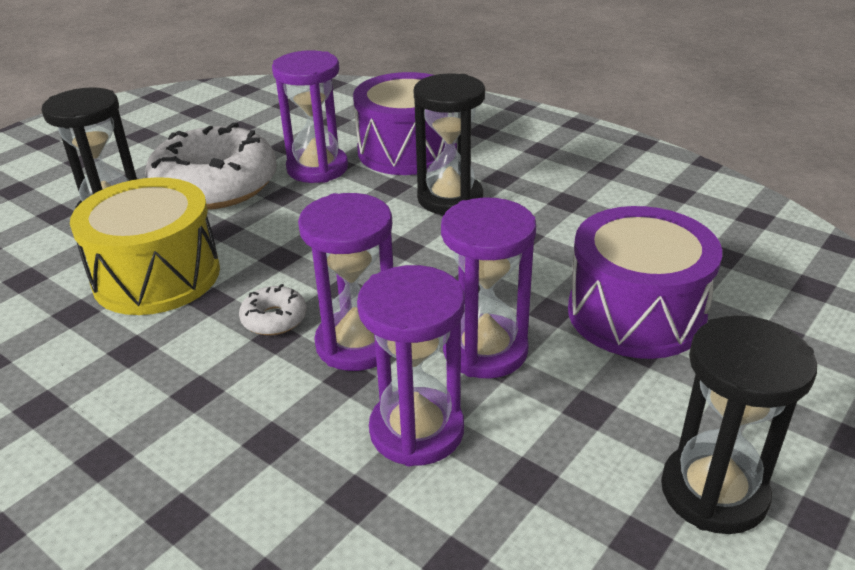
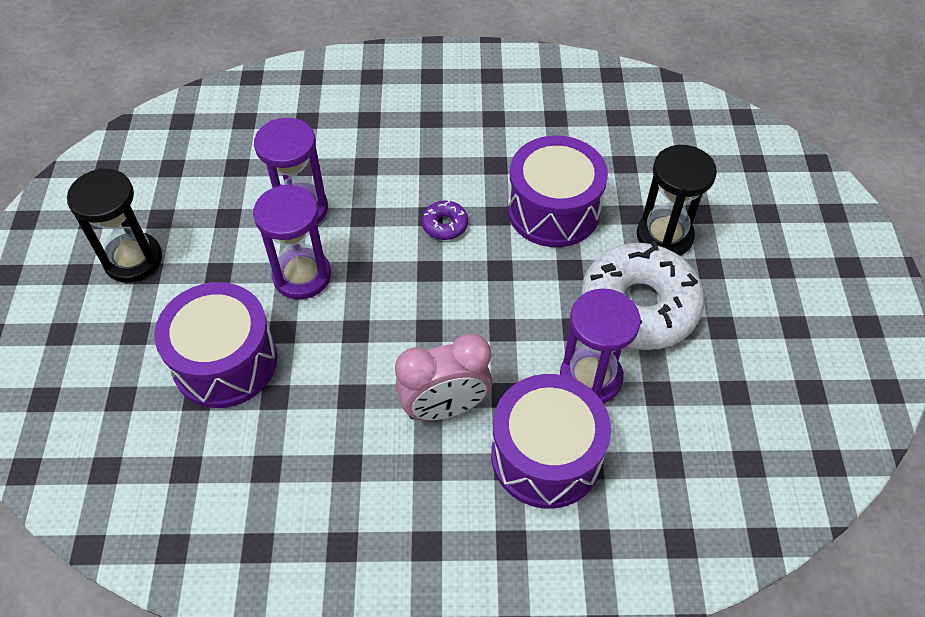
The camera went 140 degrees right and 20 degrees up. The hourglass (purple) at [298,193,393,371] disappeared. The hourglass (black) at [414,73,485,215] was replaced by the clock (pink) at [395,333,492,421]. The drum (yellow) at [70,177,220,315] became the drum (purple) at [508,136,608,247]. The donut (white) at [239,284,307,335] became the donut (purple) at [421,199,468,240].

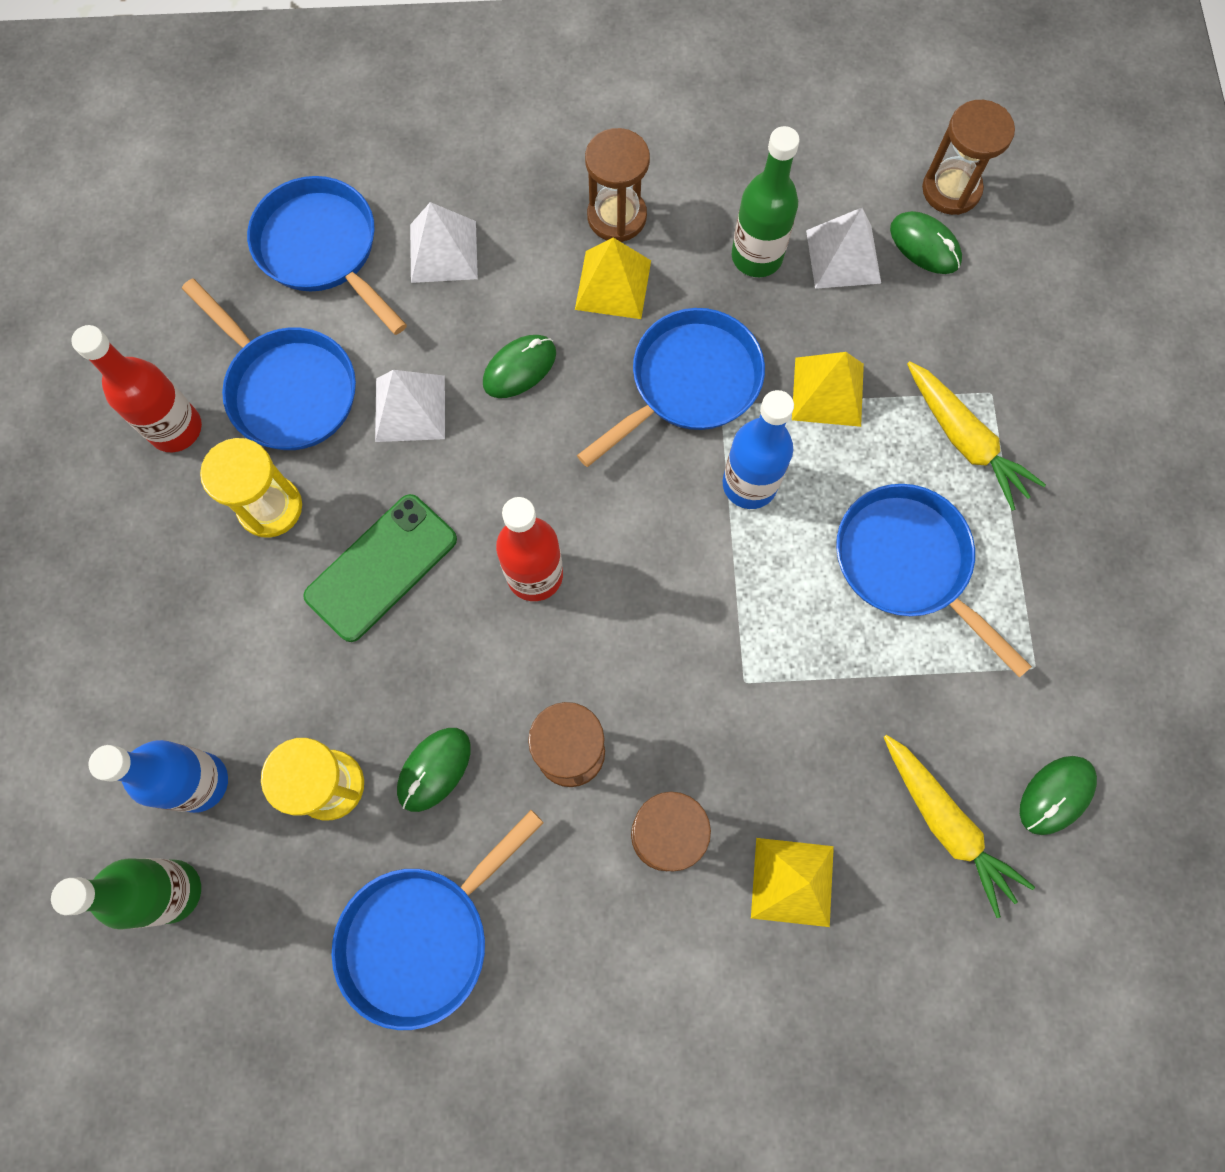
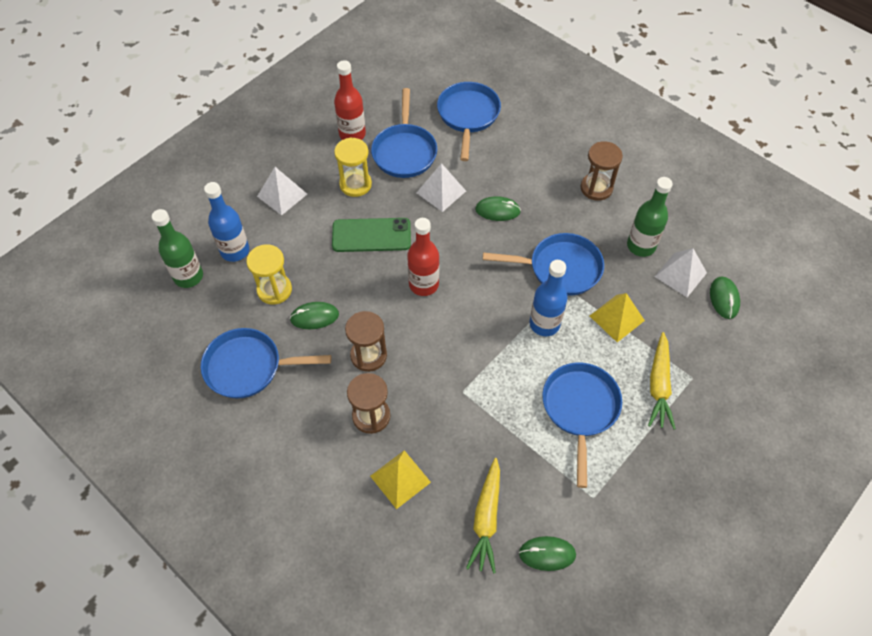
The camera went 45 degrees right and 15 degrees down. The pyramid (yellow) at [575,238,651,319] disappeared. The hourglass (brown) at [922,100,1015,215] disappeared. The pyramid (white) moved from [410,202,478,283] to [257,167,307,216].

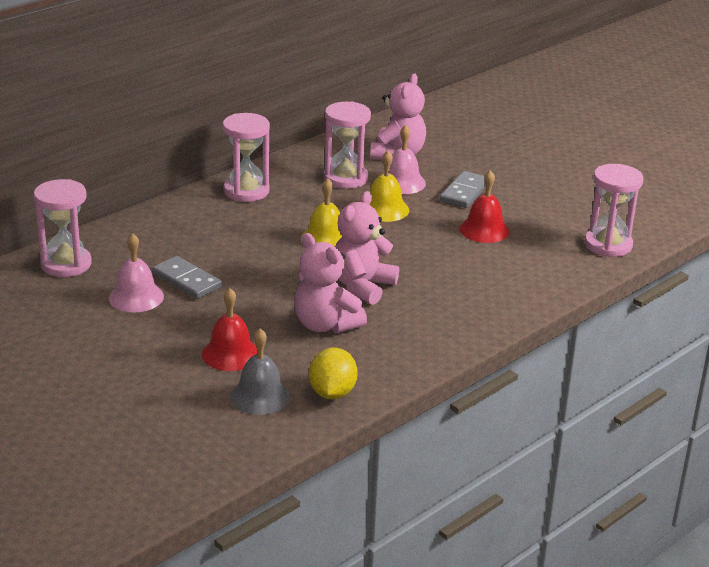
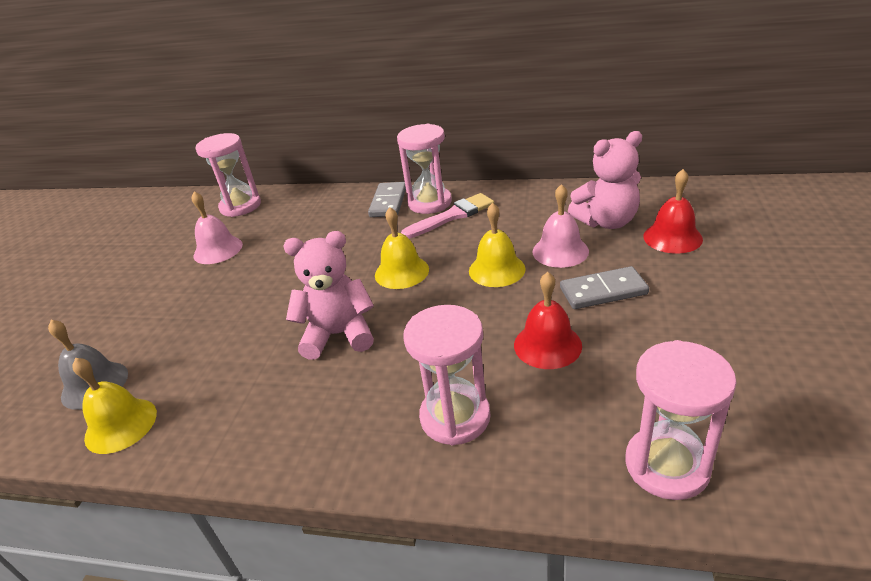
The camera went 60 degrees right and 5 degrees up. The teddy bear (pink) at [294,233,367,333] disappeared. The brush (pink) at [401,193,494,238] appeared. The domino (grey) moved from [152,256,222,299] to [368,182,406,217]. The bell (red) moved from [202,288,257,371] to [643,169,703,254]. The hourglass (pink) moved from [323,101,371,189] to [403,305,491,445]. The lemon (yellow) at [309,348,358,399] was replaced by the bell (yellow) at [72,358,157,454].

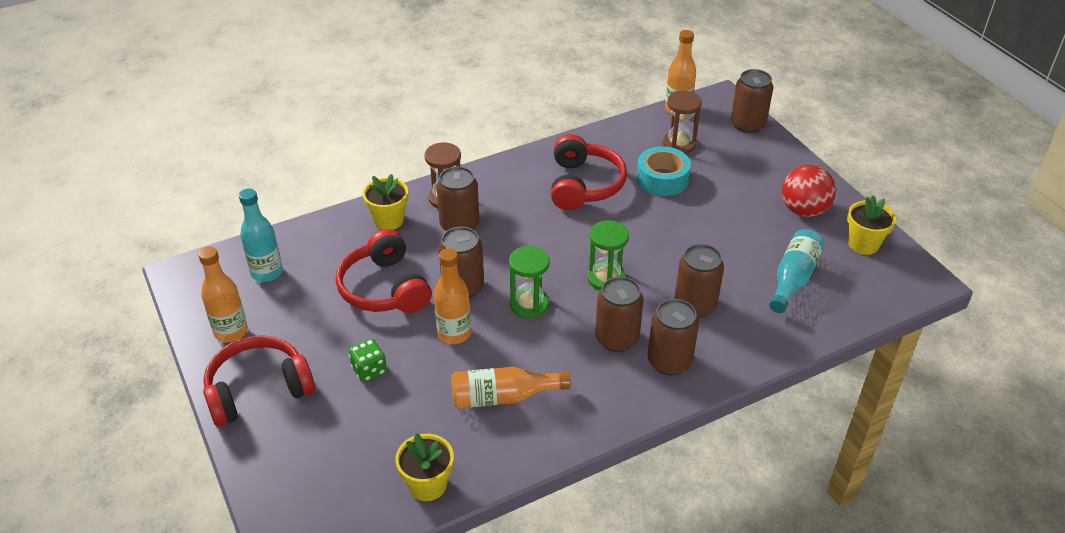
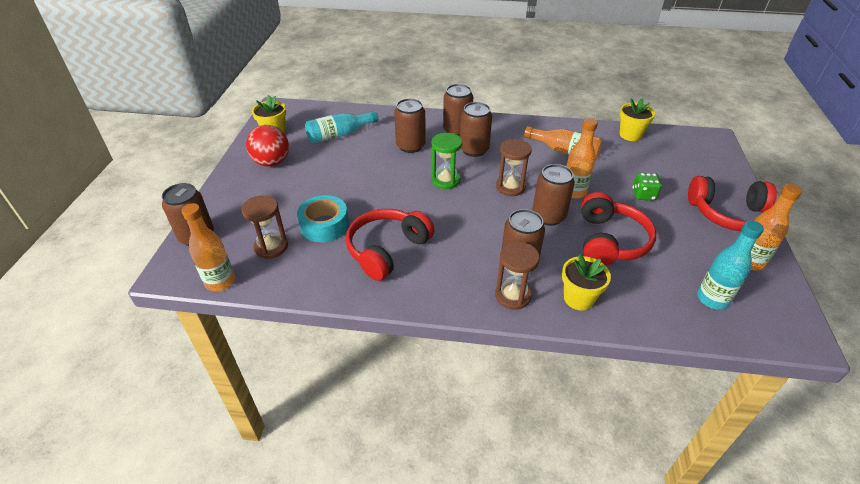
The camera went 145 degrees left and 0 degrees up. The hourglass (green) at [509,246,550,319] became the hourglass (brown) at [496,139,532,196].

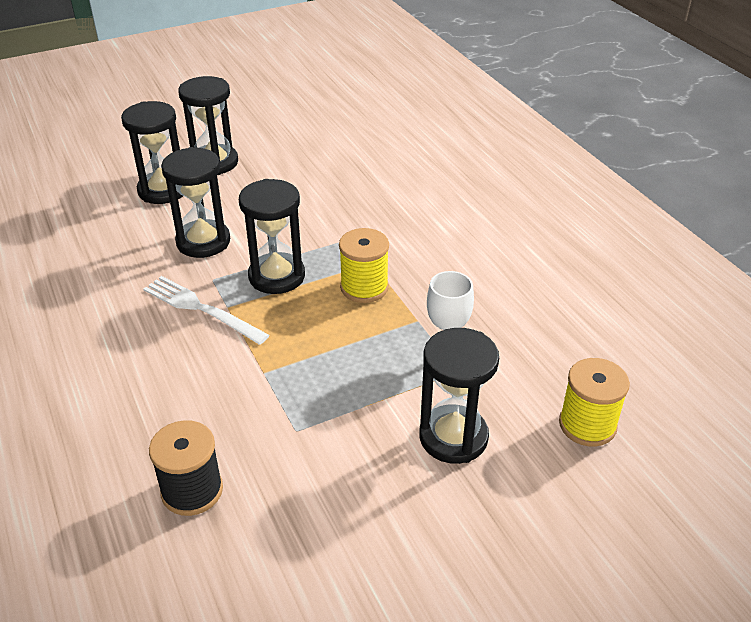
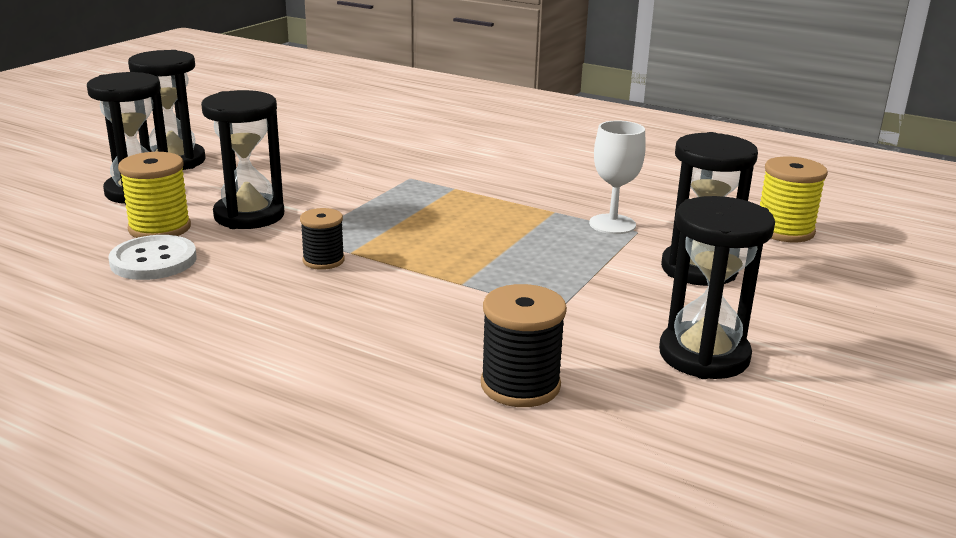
The camera went 35 degrees left and 15 degrees down. The button (white) at [108,235,197,280] appeared. The hourglass (black) moved from [239,179,305,294] to [659,196,775,379]. The spool (yellow) moved from [339,228,389,303] to [118,152,191,238]. The fork (white) at [143,276,269,345] was replaced by the spool (black) at [300,208,345,270].

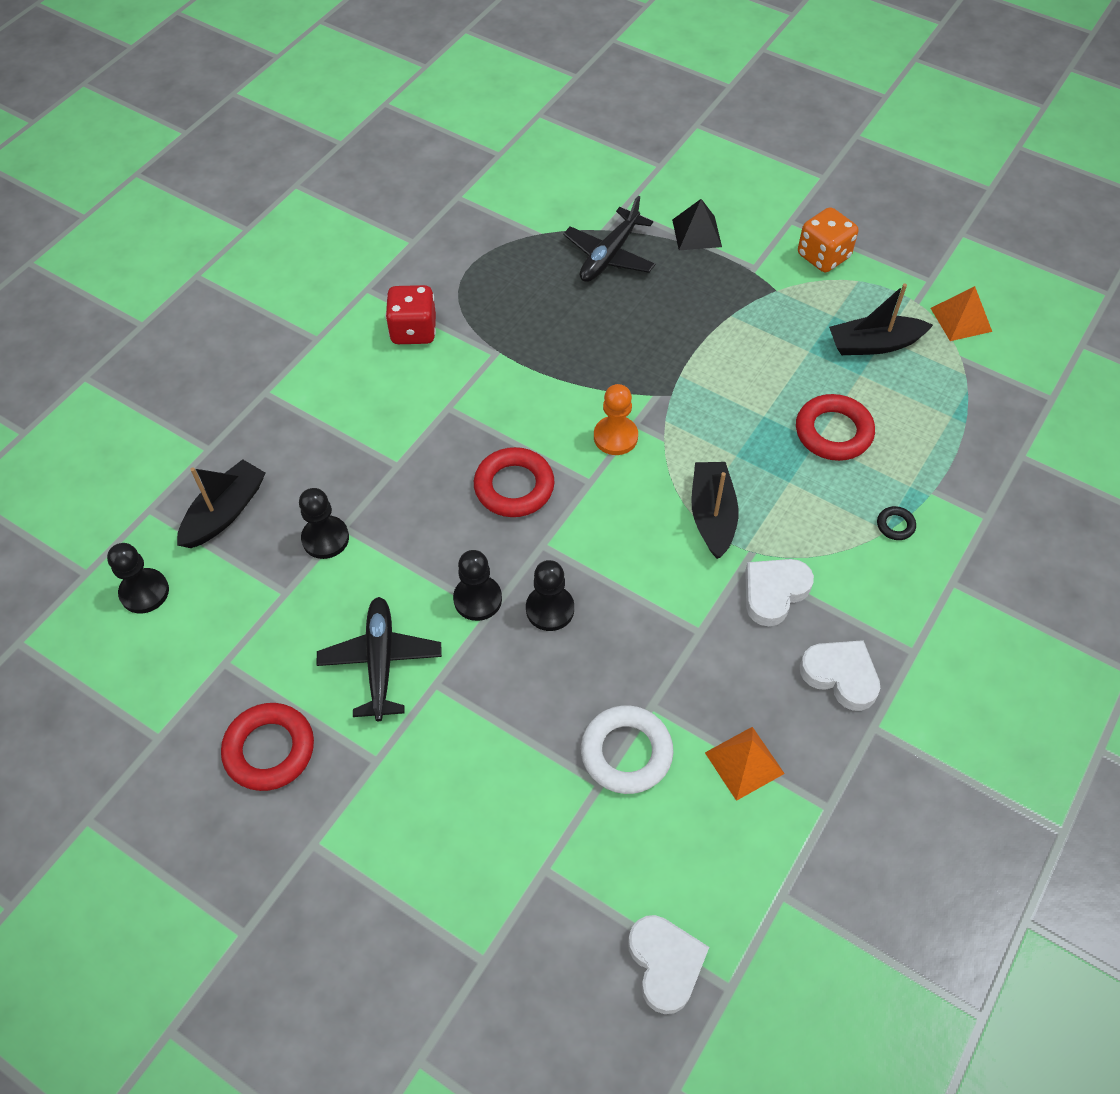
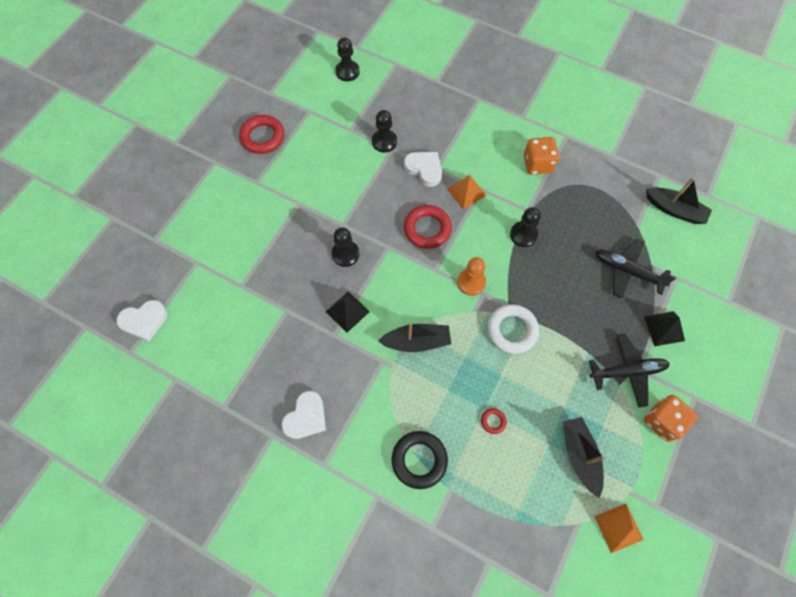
The camera went 85 degrees right and 10 degrees up. The pyramid (black) at [326,291,370,333] appeared. The boat (black) moved from [177,459,265,548] to [646,177,712,224]. The plane (black) moved from [316,597,442,721] to [589,334,670,407]. The pawn (black) moved from [453,550,502,621] to [510,207,541,247]. The ring (white) moved from [581,705,673,794] to [487,304,539,354]. The pyramid (orange) moved from [705,727,785,801] to [447,175,487,210]. The heart (white) moved from [745,559,814,626] to [404,152,442,187]. The dice (red) at [385,285,436,344] became the dice (orange) at [524,137,560,175]. The ring (red) at [796,394,875,461] changed to 0.47 times the size. The ring (black) at [877,506,916,540] changed to 2.13 times the size.

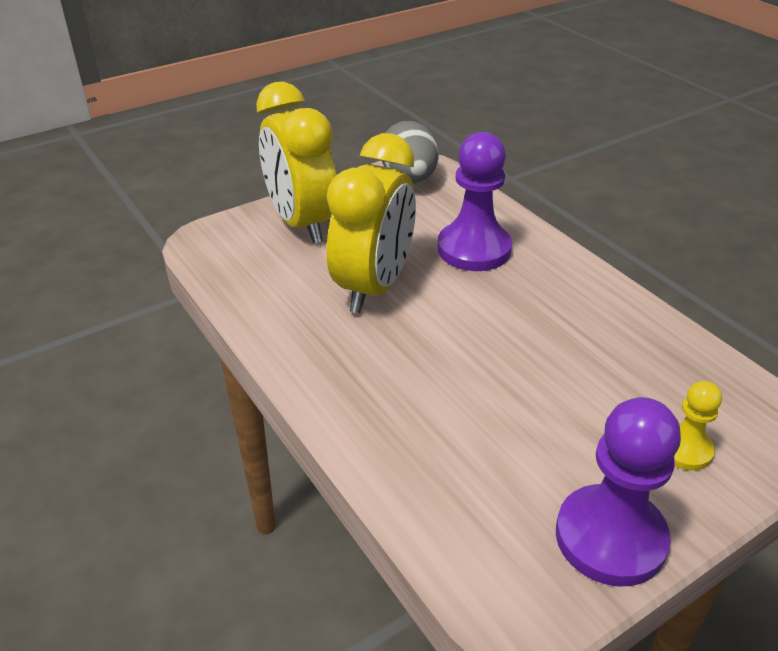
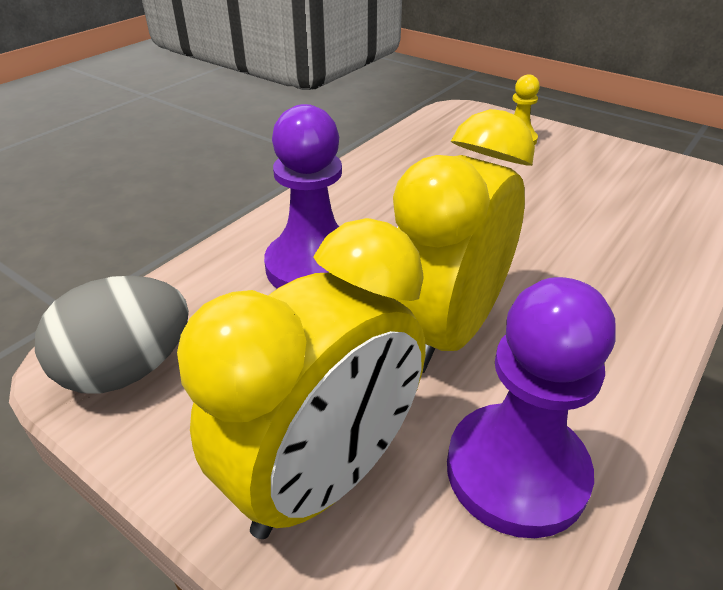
The camera went 110 degrees left and 0 degrees up. The pawn (purple) moved from [556,397,681,587] to [447,277,616,538]. The clock (yellow) at [327,133,416,313] turned 60 degrees counterclockwise.

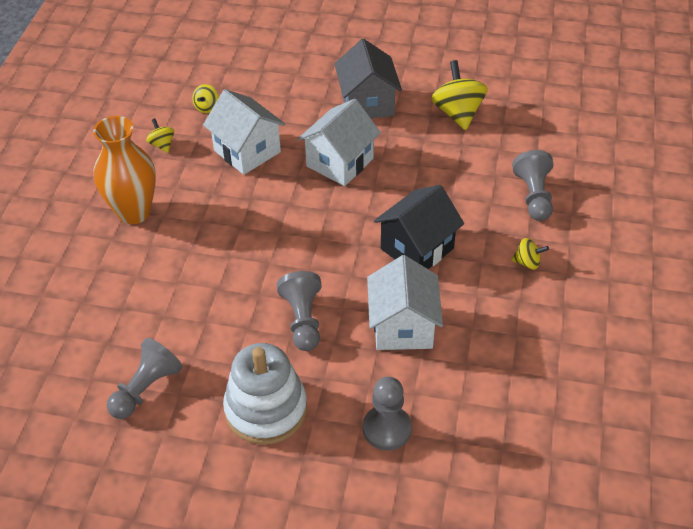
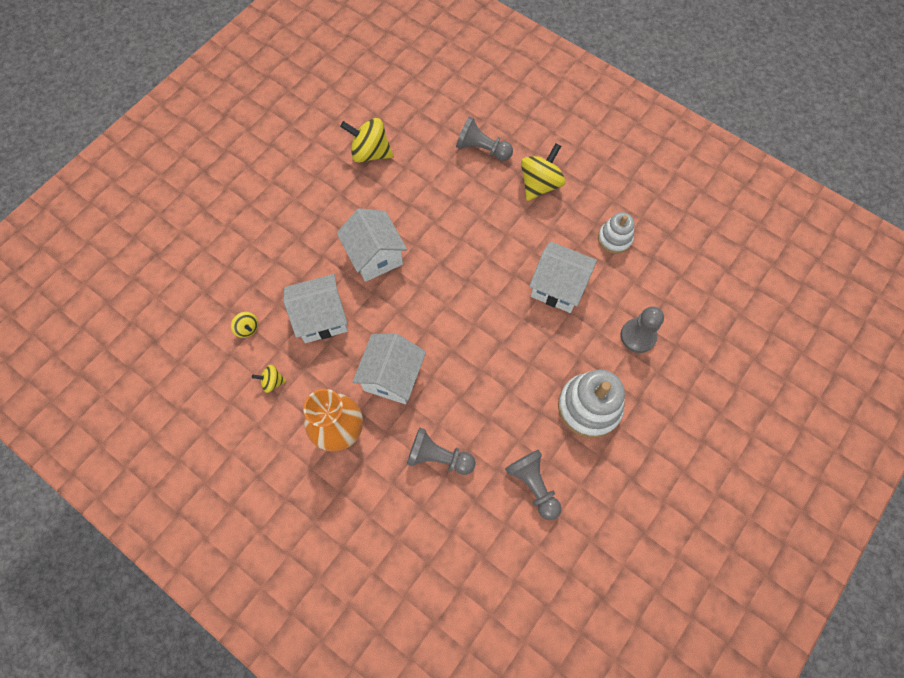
The camera went 65 degrees left and 20 degrees up. The house (grey) at [334,39,402,119] disappeared. The house (black) at [374,185,464,269] disappeared. The house (white) at [352,333,426,404] appeared. The stacking toy (white) at [598,212,635,254] appeared. The pawn (grey) moved from [277,271,322,351] to [407,427,476,475]. The spinning top (yellow) at [511,238,549,270] changed to 1.95 times the size.

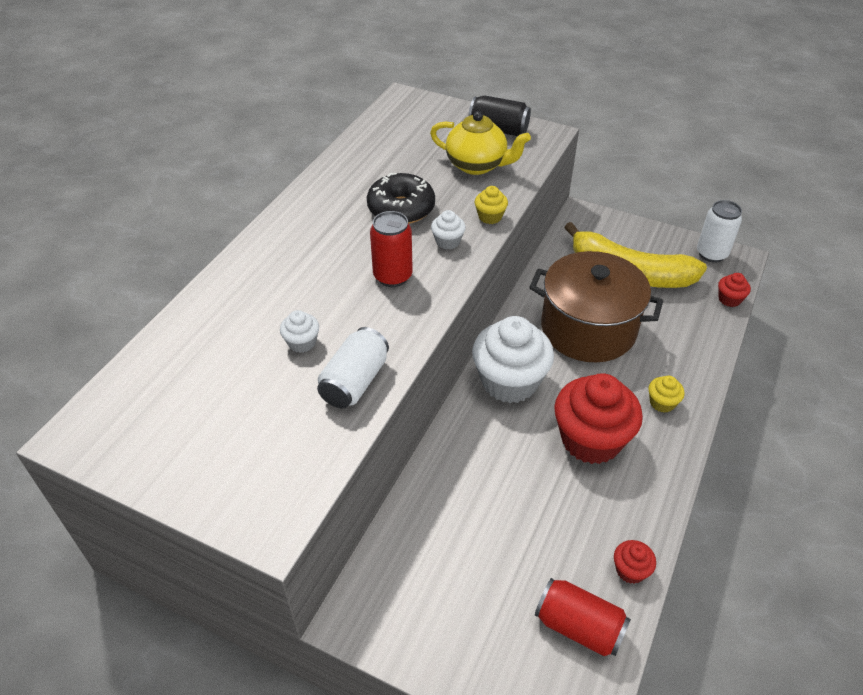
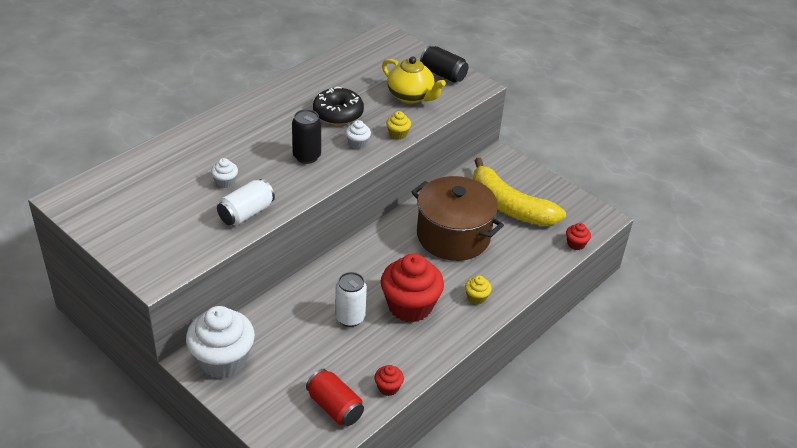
The camera went 15 degrees right and 5 degrees down. The cupcake (white) moved from [472,316,554,403] to [186,306,255,378]. The can (white) moved from [697,200,742,263] to [335,272,367,327]. The can (red) at [370,211,413,287] became the can (black) at [292,109,321,164].

